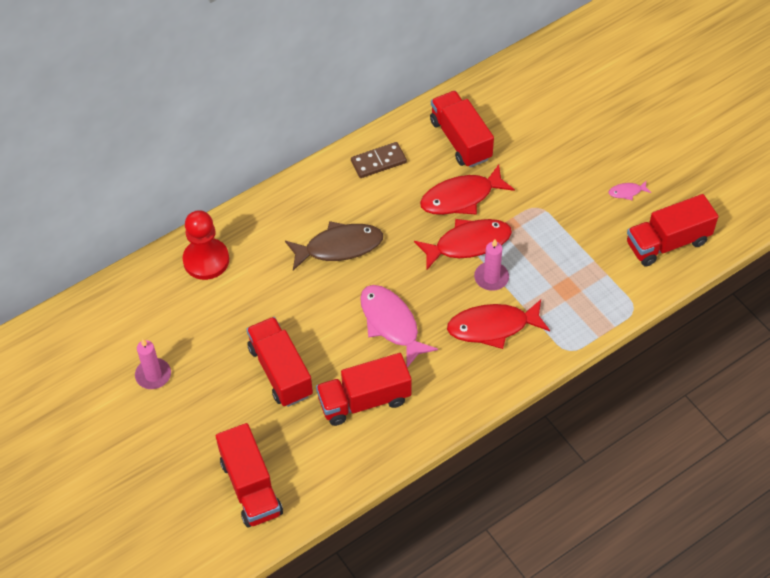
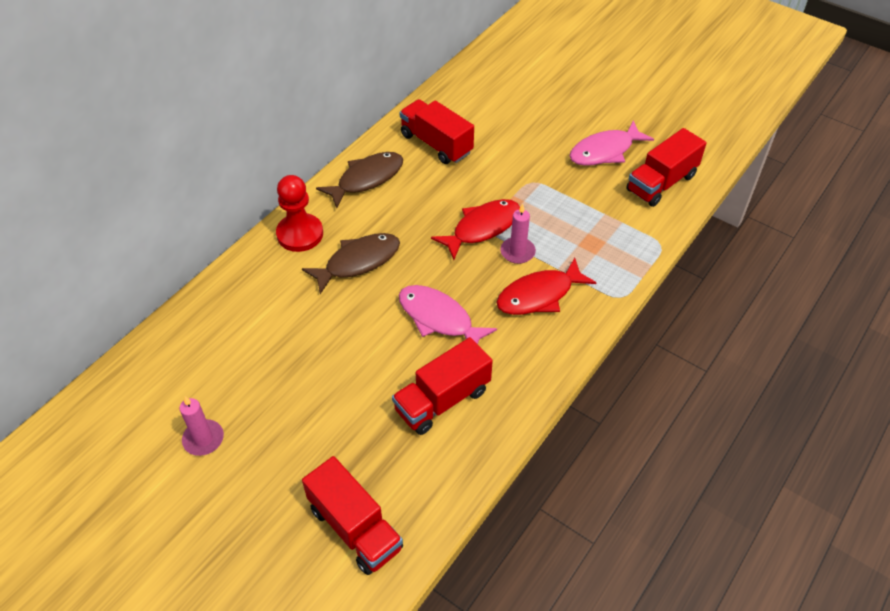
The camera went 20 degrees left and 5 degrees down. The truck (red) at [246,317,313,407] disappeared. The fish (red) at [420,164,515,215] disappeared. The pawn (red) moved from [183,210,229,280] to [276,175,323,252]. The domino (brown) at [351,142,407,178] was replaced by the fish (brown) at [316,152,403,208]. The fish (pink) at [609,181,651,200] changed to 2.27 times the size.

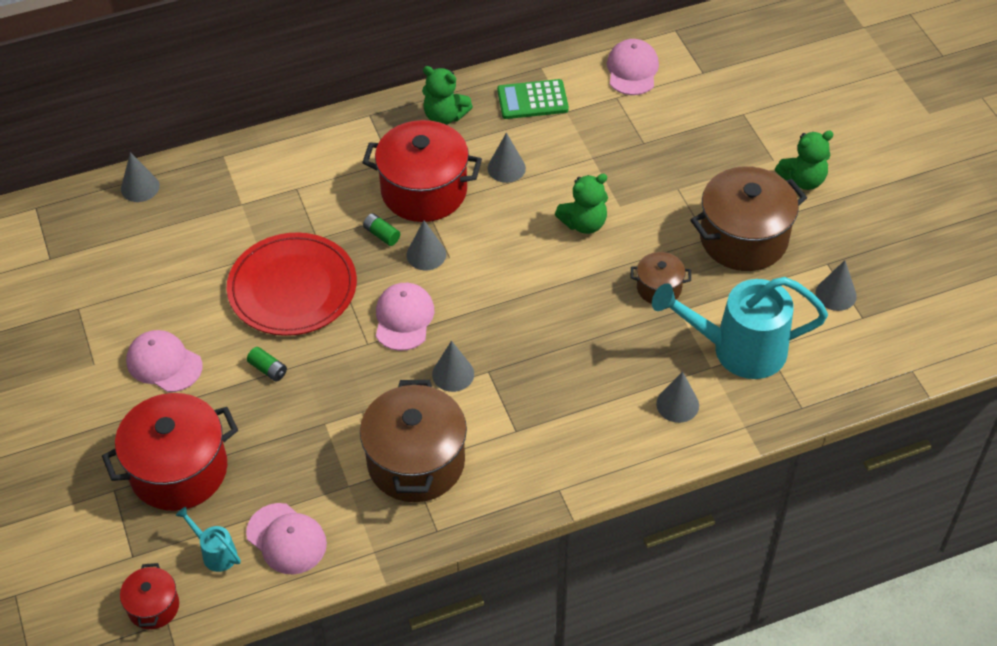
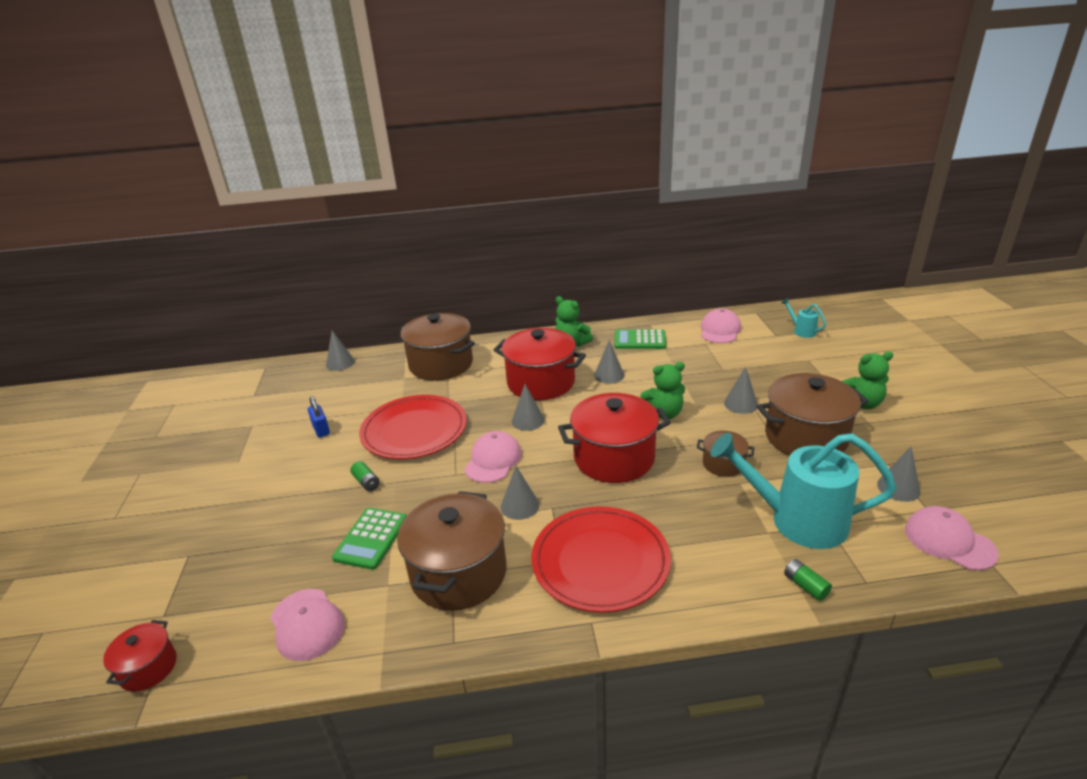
The camera went 15 degrees right and 20 degrees down. The padlock (blue) at [308,396,330,438] appeared. The calculator (green) at [332,508,407,570] appeared. The pot (brown) at [400,313,475,381] appeared. The plate (red) at [532,506,671,613] appeared. The pot (red) moved from [102,393,238,511] to [558,393,671,483]. The cap (pink) moved from [126,330,202,392] to [905,506,999,570]. The watering can (turquoise) moved from [176,507,241,572] to [781,298,826,338]. The battery (green) moved from [363,213,400,246] to [784,559,832,601]. The cone (grey) moved from [656,371,699,423] to [724,367,758,414].

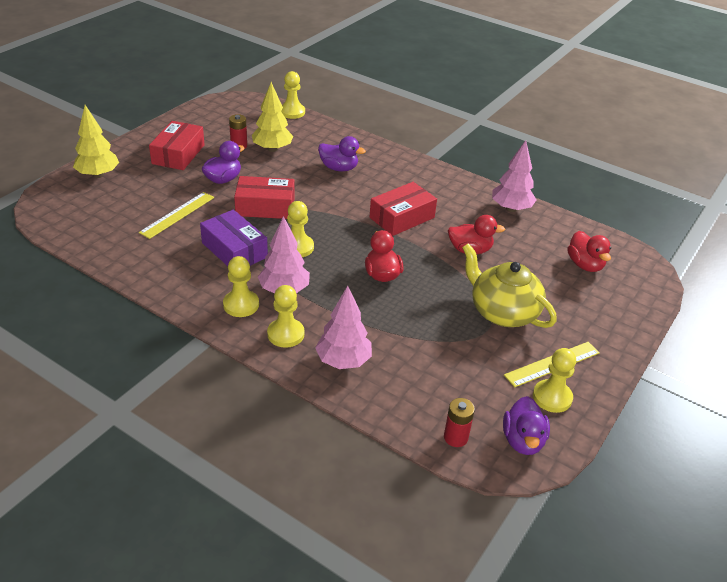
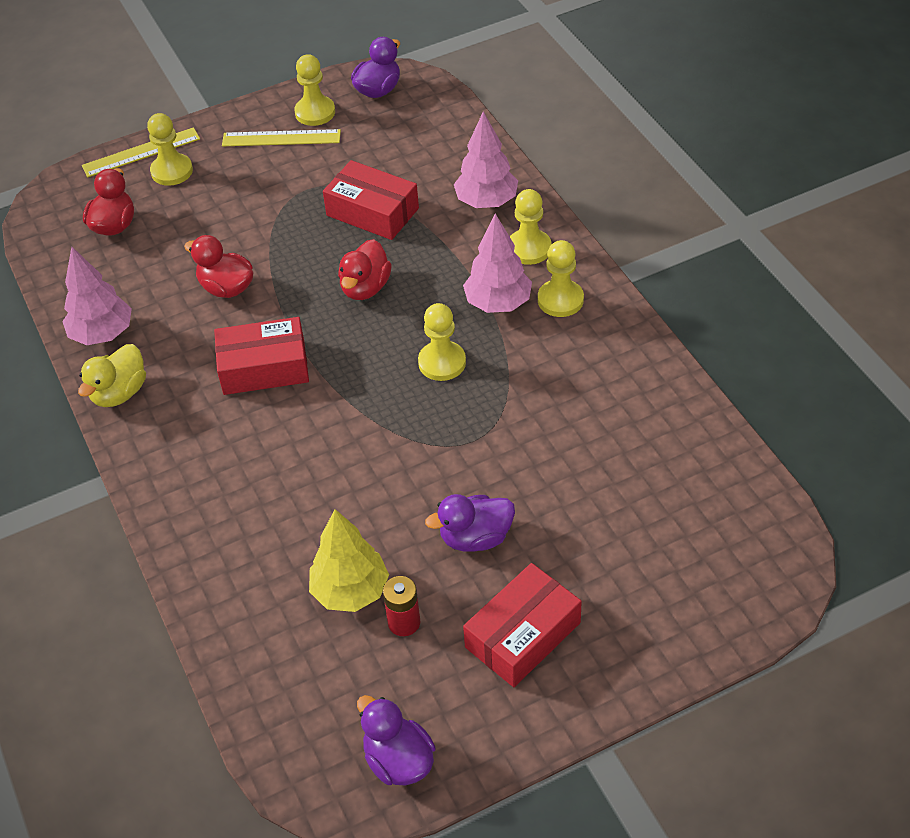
The camera went 145 degrees left and 10 degrees up. The tree (yellow) at [73,105,119,178] disappeared. The box (purple) at [200,210,268,266] disappeared. The battery (red) at [444,398,475,447] disappeared. The teapot (yellow) at [462,243,557,328] disappeared. The duck (yellow) at [78,344,146,407] appeared. The ruler (yellow) moved from [139,192,214,239] to [82,127,200,177]. The box (red) moved from [234,176,295,219] to [323,160,419,240]. The pawn (yellow) moved from [281,71,305,119] to [147,113,193,186]. The duck (purple) moved from [318,136,366,172] to [357,695,436,786].

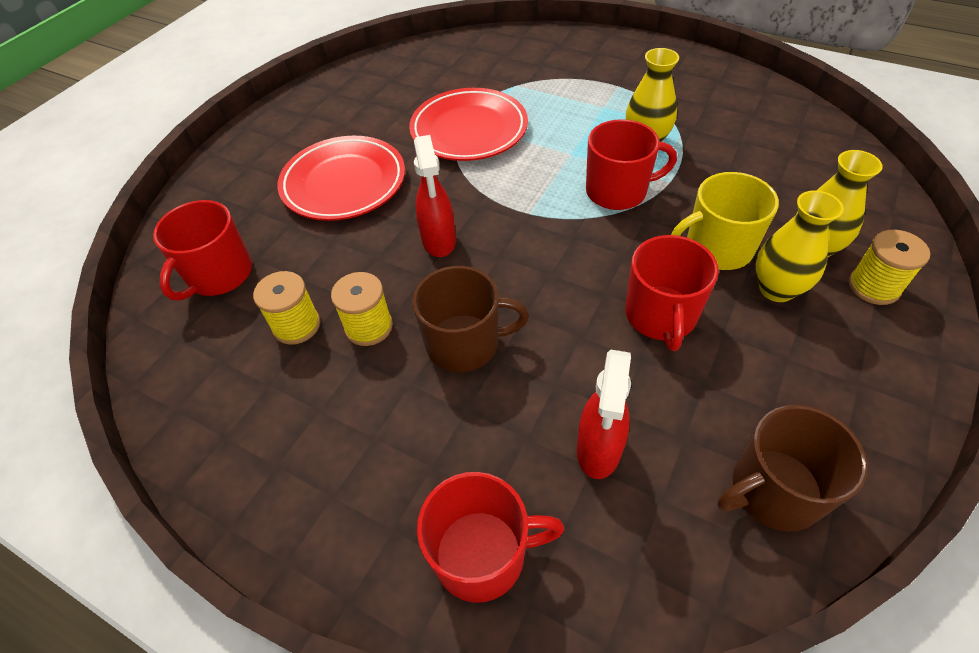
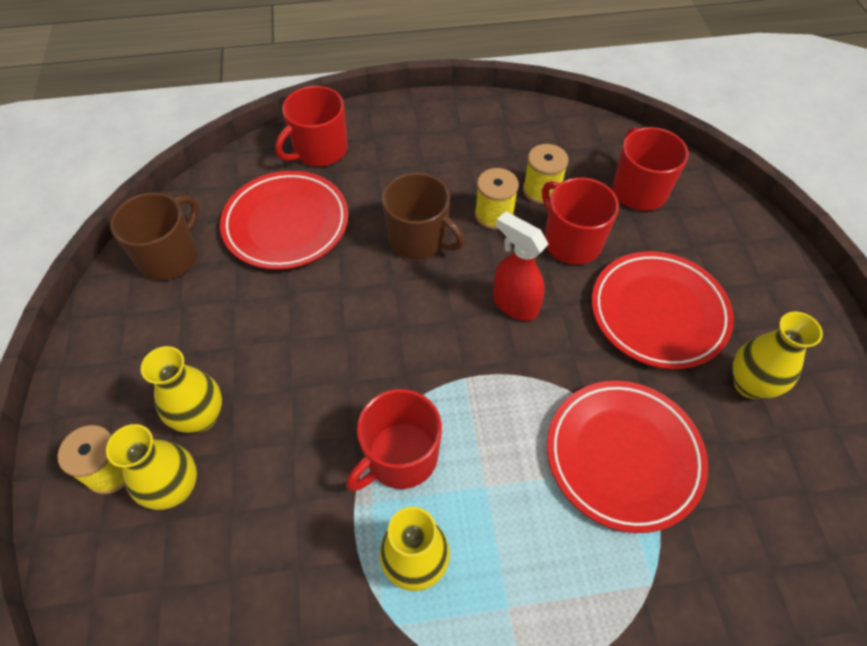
The camera went 140 degrees right and 5 degrees up. The mug (yellow) at [671,172,779,270] disappeared. The vase (yellow) at [732,312,823,399] appeared. The mug (red) moved from [625,235,719,351] to [542,177,619,264]. The spray bottle (red) at [577,350,631,479] was replaced by the plate (red) at [220,171,349,270]. The mug (brown) at [412,266,529,372] turned 105 degrees counterclockwise.

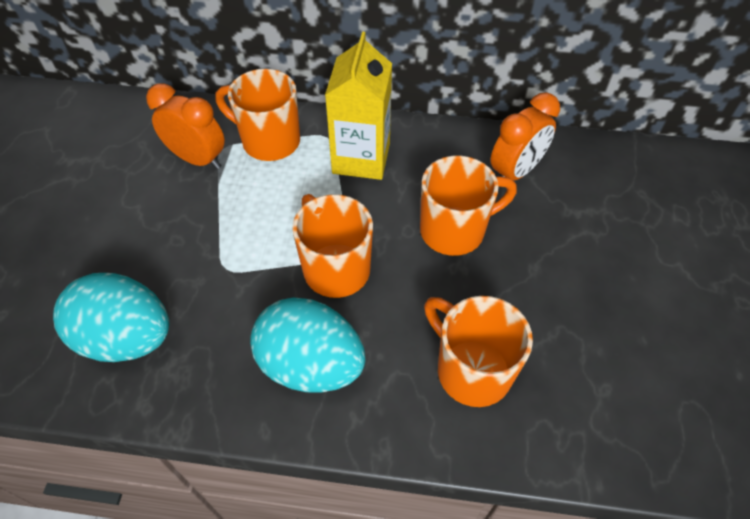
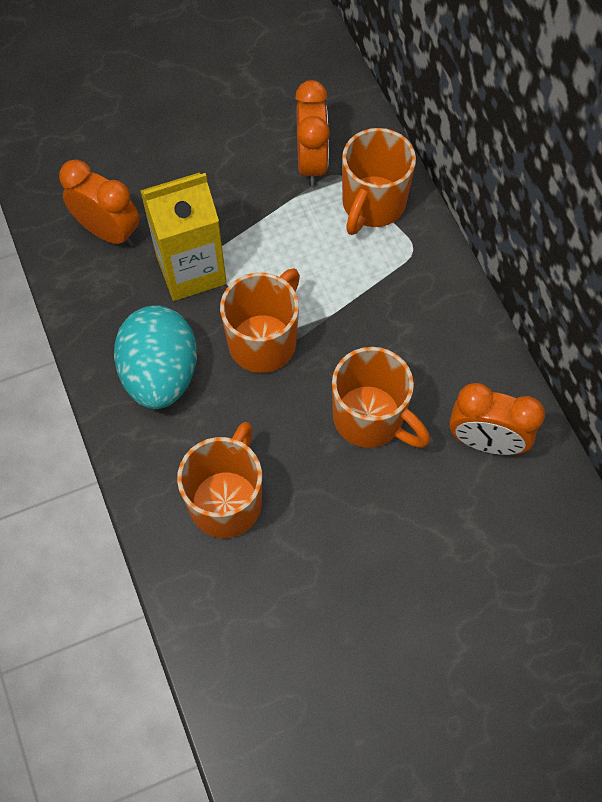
The camera went 60 degrees right and 10 degrees up. The carton (yellow) moved from [325,31,392,180] to [140,173,227,301]. The egg (turquoise) at [53,273,169,362] was replaced by the clock (orange) at [59,159,140,247]. The mug (orange) at [216,69,300,161] turned 150 degrees counterclockwise.

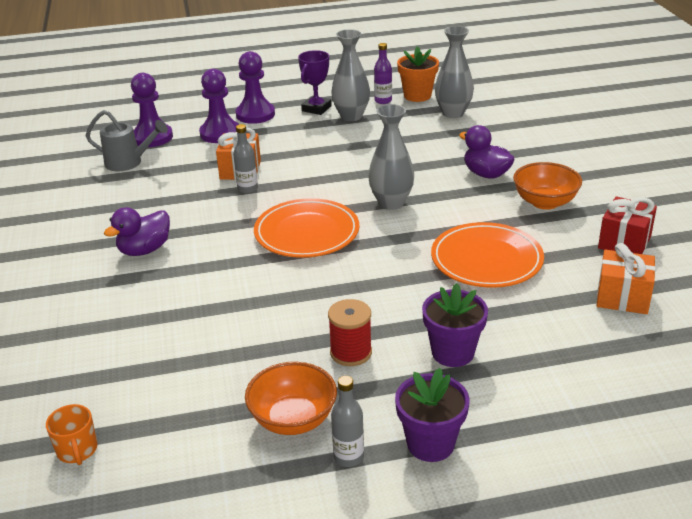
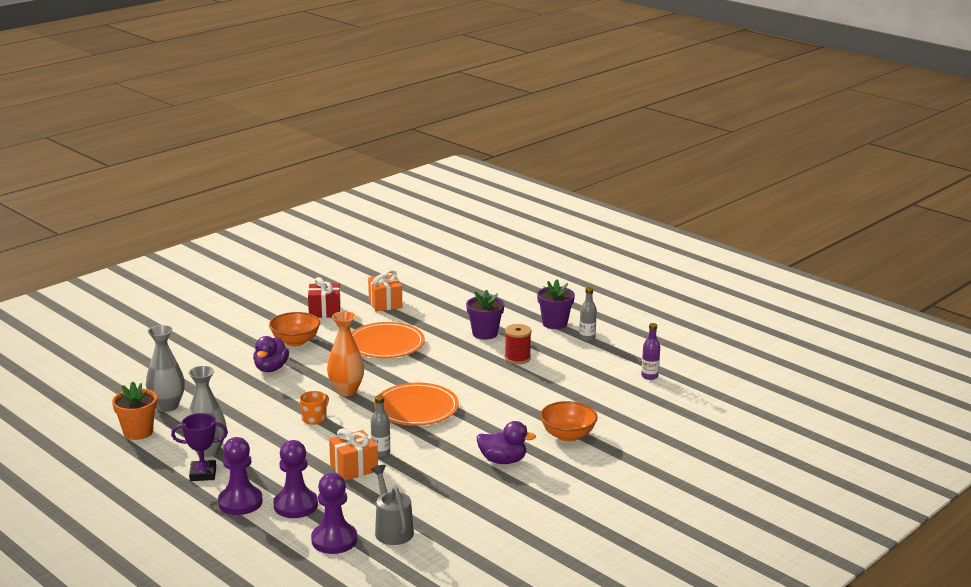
The camera went 125 degrees left and 10 degrees down. The mug (orange) moved from [46,404,97,465] to [300,391,329,425]. The bowl (orange) moved from [245,362,337,435] to [540,401,598,442]. The bottle (purple) moved from [374,43,392,104] to [641,323,660,380]. The vase (grey) at [368,104,414,210] became the vase (orange) at [327,311,364,396].

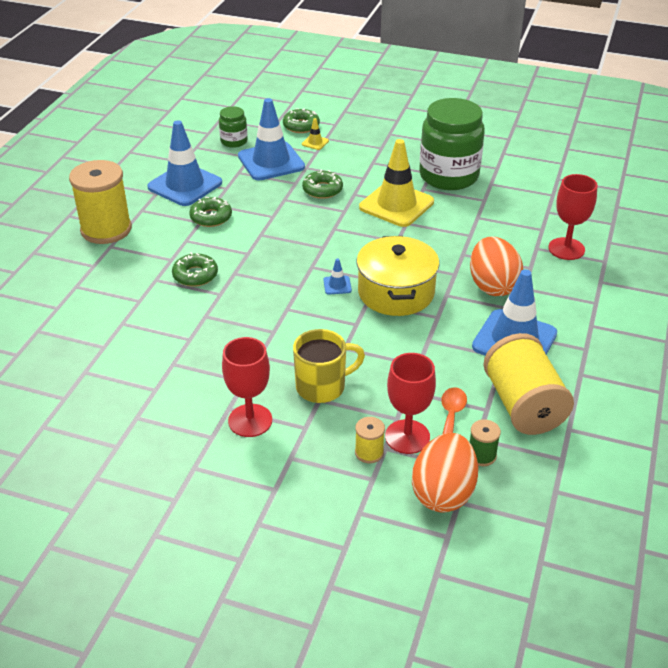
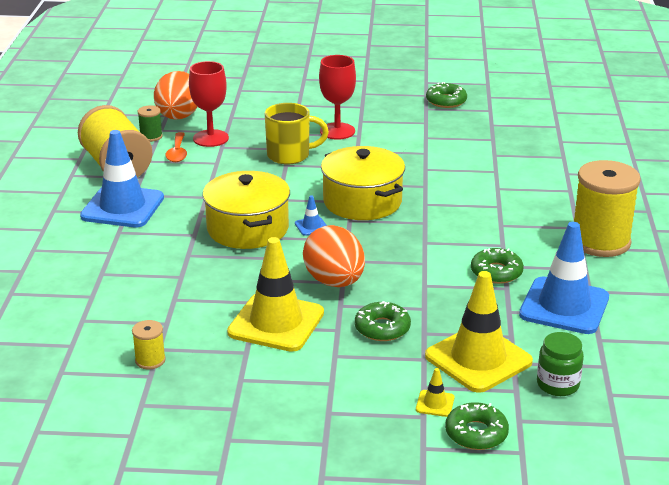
The camera went 165 degrees right and 10 degrees down. The jar (green) at [419,98,485,190] disappeared. The goblet (red) at [548,174,597,260] disappeared. The pot (yellow) at [321,146,405,220] appeared. The donut (green) moved from [172,252,218,287] to [426,82,467,108]. The spool (yellow) moved from [355,417,385,463] to [132,320,166,369]. The egg (orange) moved from [470,237,523,296] to [303,225,365,287]. The traffic cone (blue) at [238,98,305,181] became the traffic cone (yellow) at [425,271,533,393]. The mug (yellow) at [293,329,365,403] turned 150 degrees counterclockwise.

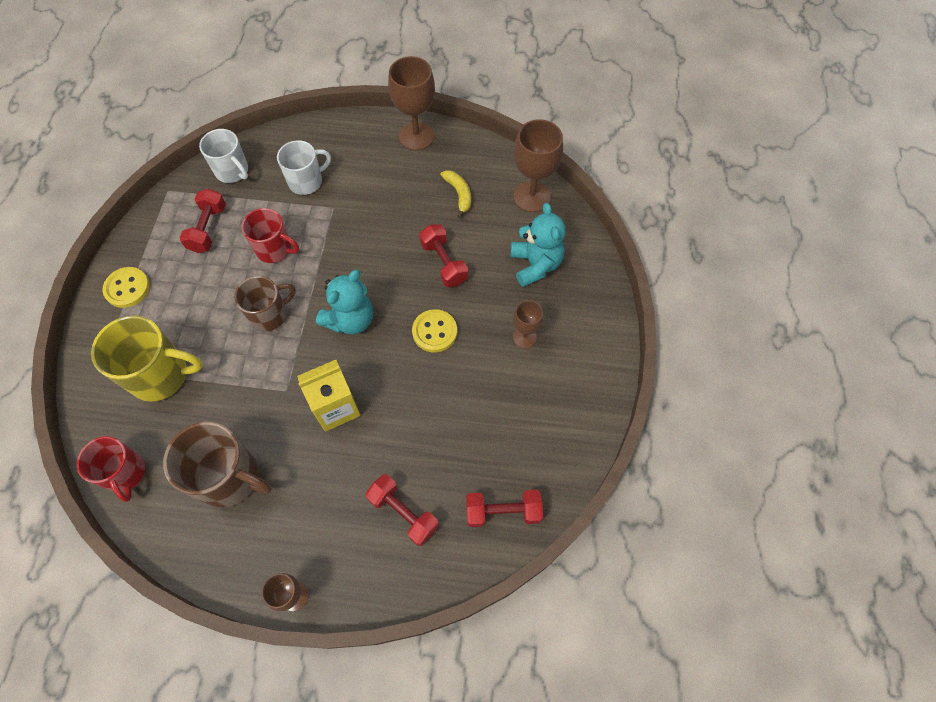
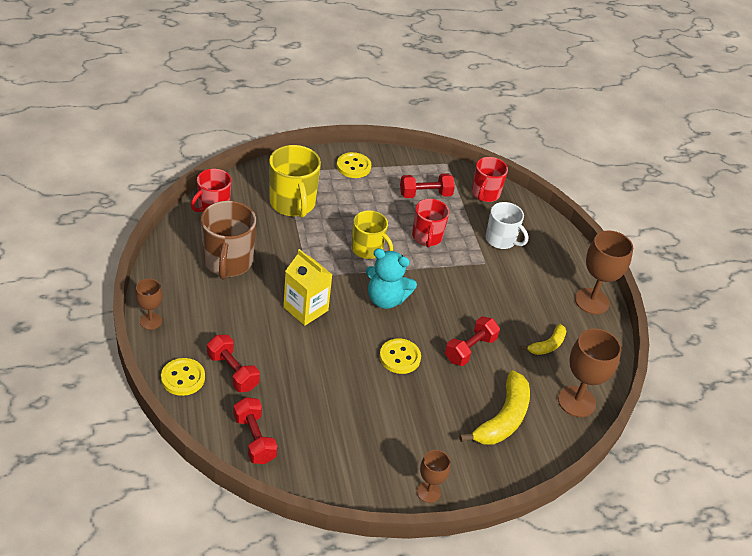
The camera went 65 degrees right and 20 degrees down. The button (yellow) at [161,358,205,396] appeared. The goblet (brown) moved from [513,300,543,349] to [417,450,450,503]. The teddy bear (turquoise) at [511,203,566,287] was replaced by the banana (yellow) at [459,370,530,445]. The mug (white) at [199,129,248,183] became the mug (red) at [472,157,508,202]. The mug (brown) at [234,276,296,332] became the mug (yellow) at [351,210,393,259]. The dumbbell (red) at [366,474,439,546] turned 60 degrees counterclockwise.

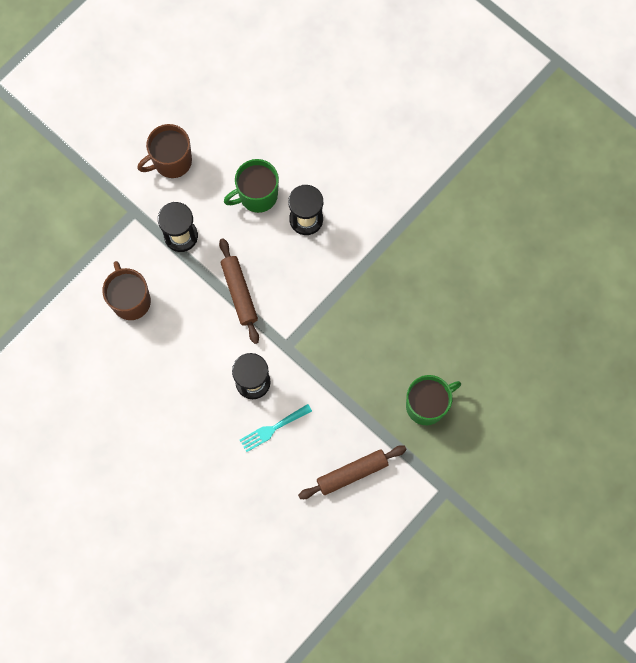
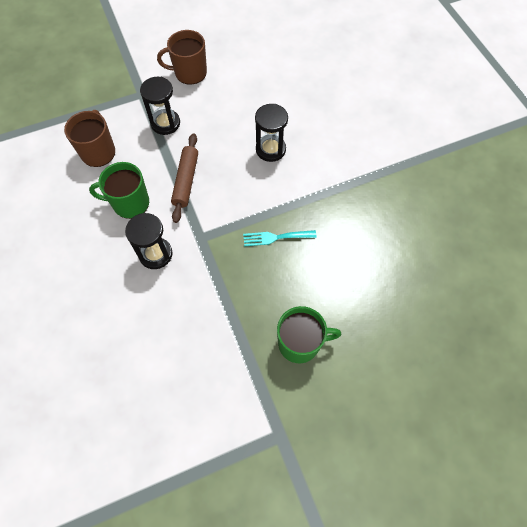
The camera went 25 degrees right and 10 degrees down. The rolling pin (brown) at [298,445,407,499] disappeared. The mug (green) moved from [224,159,279,213] to [89,162,149,219]. The fork (turquoise) moved from [240,404,312,452] to [243,230,316,246].

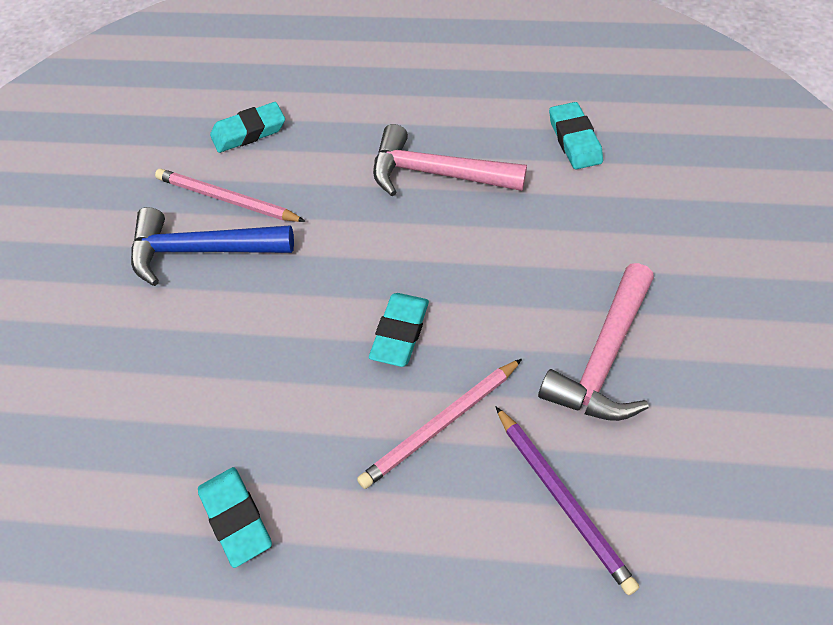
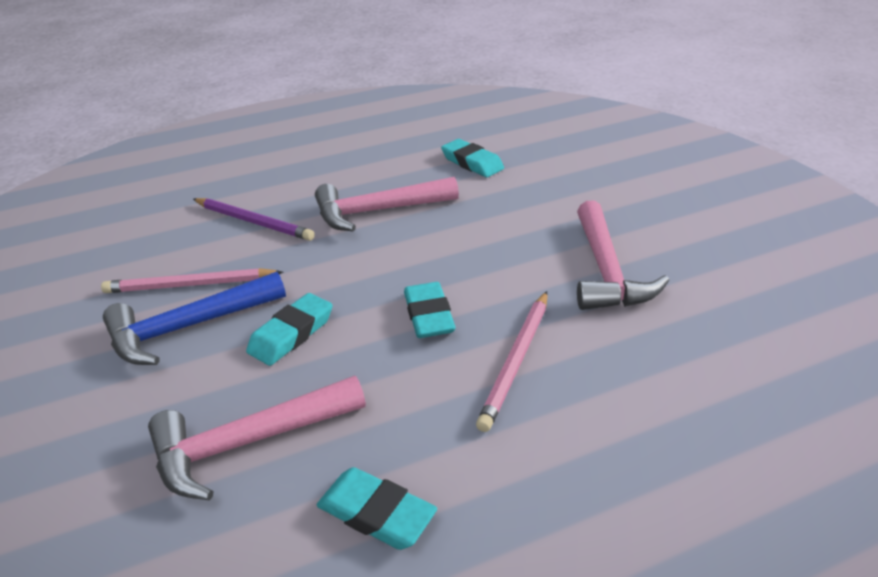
The camera went 30 degrees left and 20 degrees down. The hammer (pink) at [148,375,366,501] appeared. The eraser (turquoise) moved from [210,102,285,153] to [246,293,333,366]. The pencil (purple) moved from [495,406,639,595] to [193,198,315,241].

